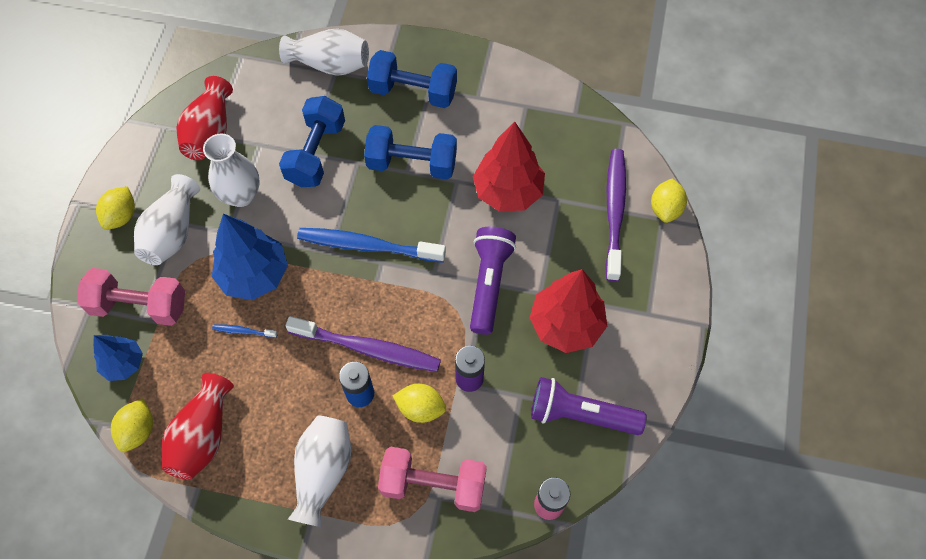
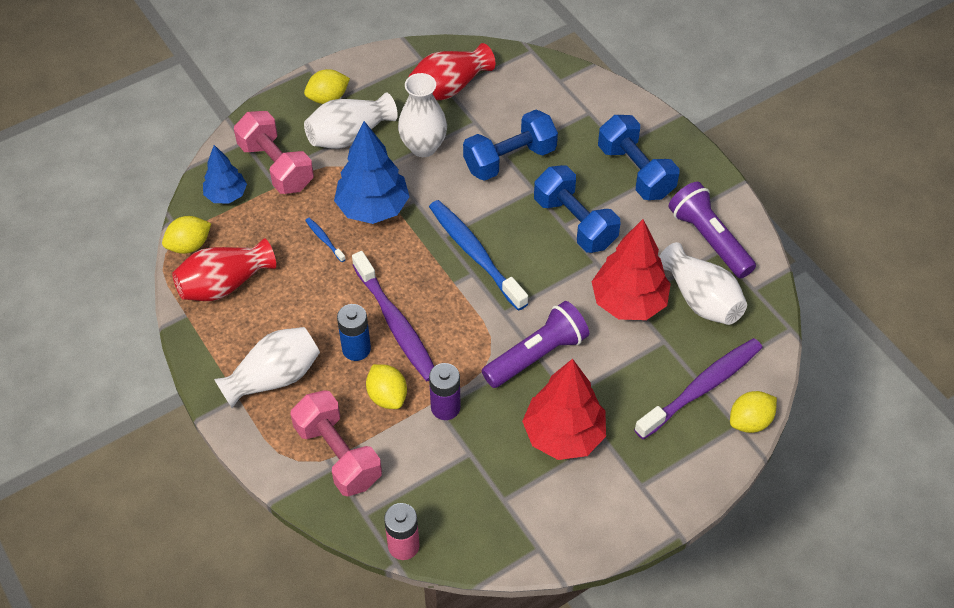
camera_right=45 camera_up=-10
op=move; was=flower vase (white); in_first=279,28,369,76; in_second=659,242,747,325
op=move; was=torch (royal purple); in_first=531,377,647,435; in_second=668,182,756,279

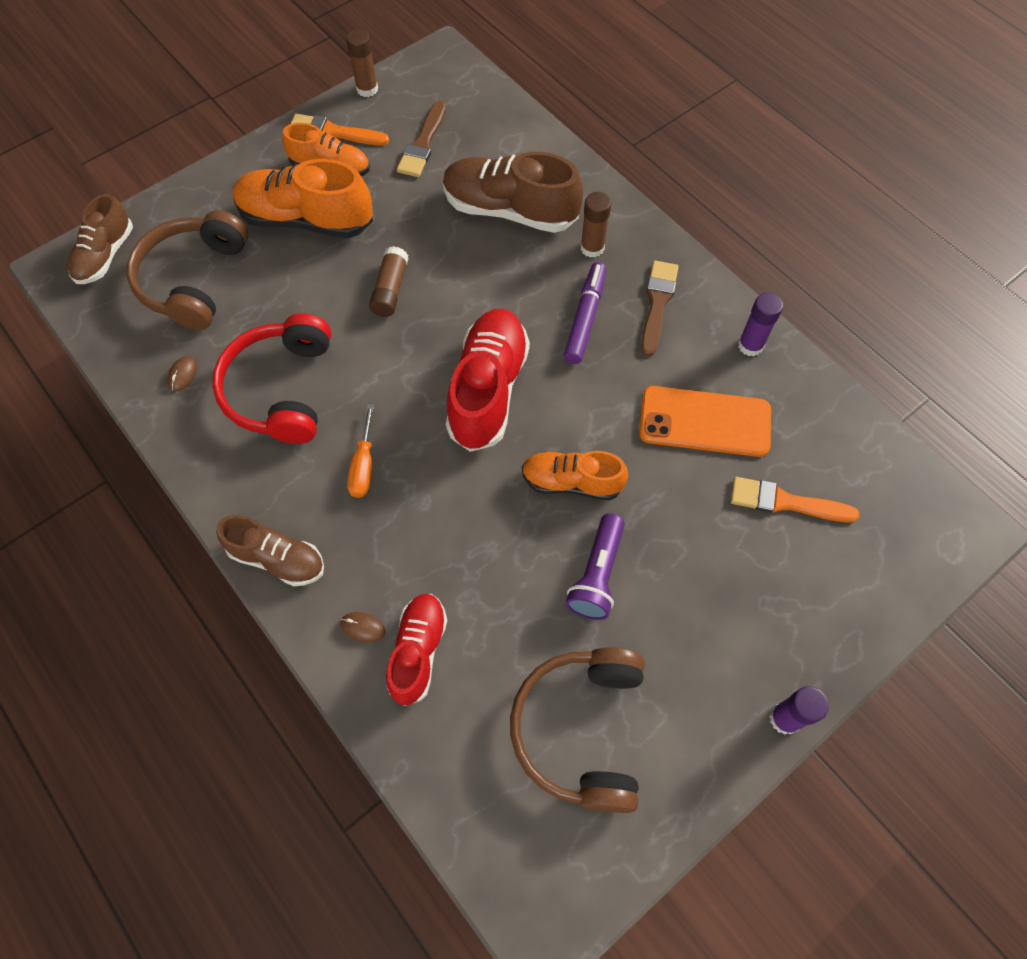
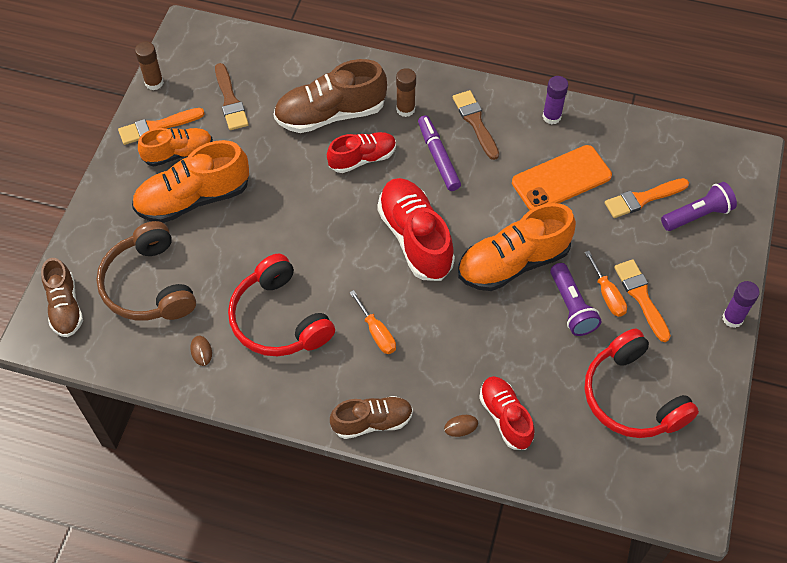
camera_right=-35 camera_up=-5
op=delete; was=stick of glue (dark brown); in_first=369,246,409,317
op=recolor; was=over-ear headphones (dark brown); now=over-ear headphones (red); in_first=510,647,645,813; in_second=585,329,699,438
op=resize; was=shoe (orange-coloured); in_first=522,451,628,501; in_second=458,203,576,291; ratio=1.61
op=insert; now=shoe (red); in_second=327,132,396,173
op=insert; now=flat screwdriver (orange-coloured); in_second=585,251,627,317
op=insert; now=brush (orange-coloured); in_second=614,259,671,342
op=insert; now=torch (royal purple); in_second=661,182,737,231

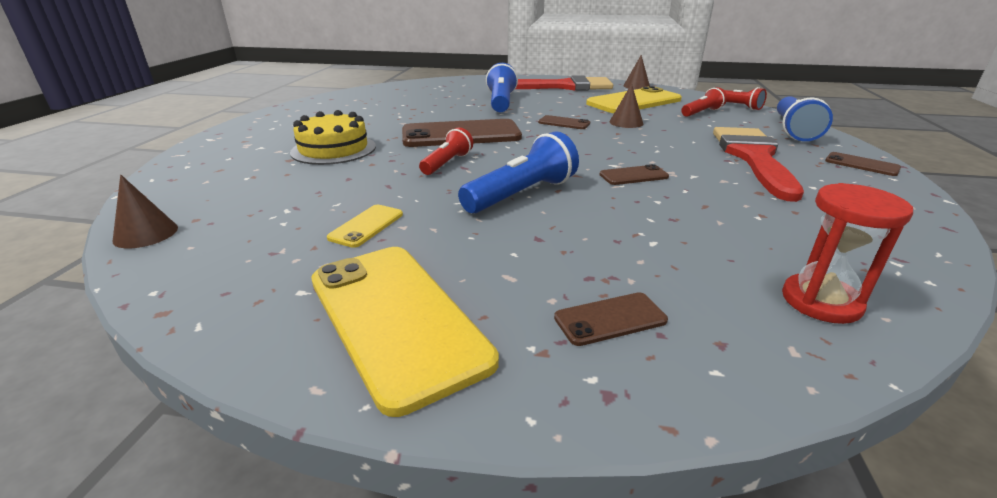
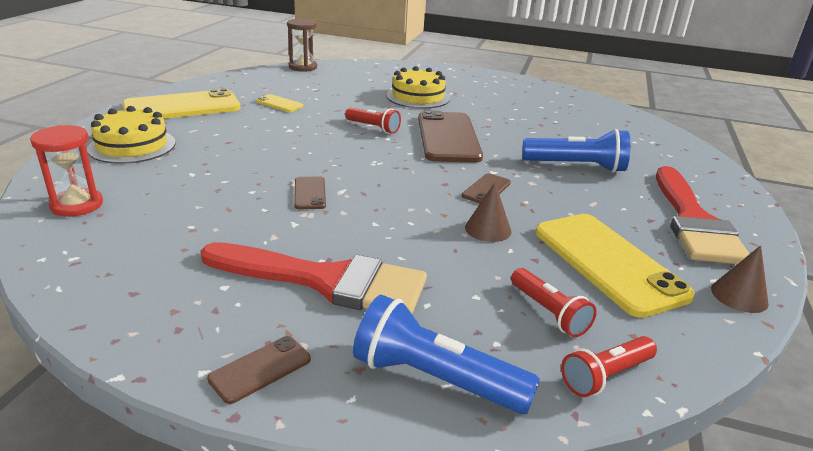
camera_right=95 camera_up=0
op=replace; was=cone shape (dark brown); now=hourglass (dark brown); in_first=112,175,178,248; in_second=287,19,317,72
op=delete; was=torch (cobalt); in_first=458,131,579,213
op=replace; was=phone (dark brown); now=gateau (bright yellow); in_first=554,292,668,346; in_second=87,106,176,164

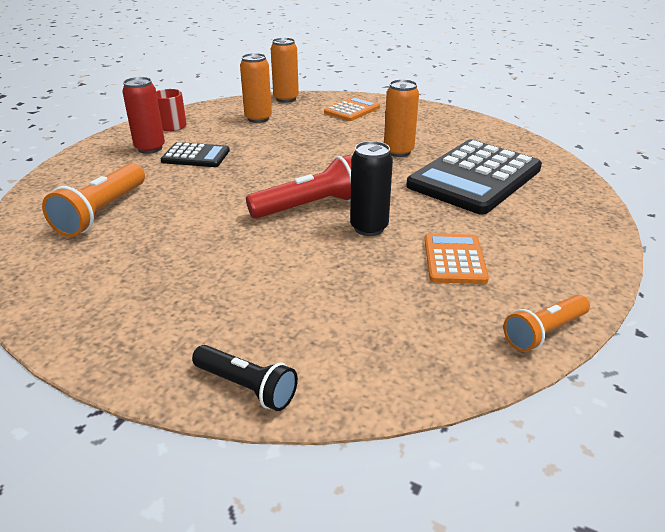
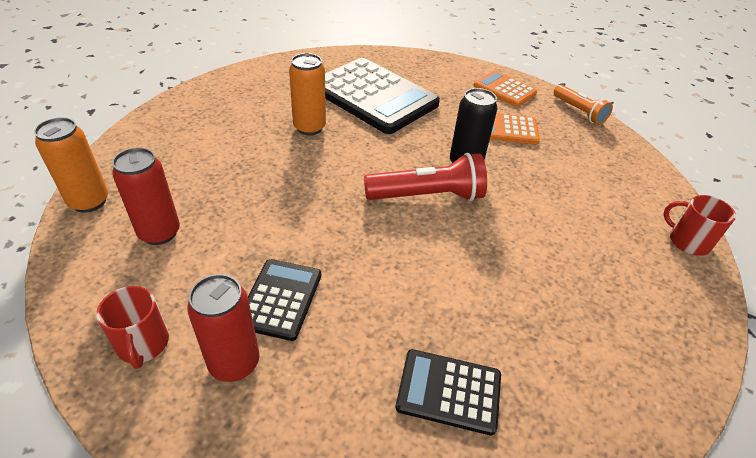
camera_right=-90 camera_up=10
op=replace; was=torch (orange-coloured); now=adding machine (ebony); in_first=42,163,145,237; in_second=396,349,501,435
op=replace; was=torch (ebony); now=mug (red); in_first=192,345,298,411; in_second=664,195,736,256
op=recolor; was=can (orange-coloured); now=can (red); in_first=240,53,272,123; in_second=112,148,180,245
op=rotate; was=torch (red); in_first=246,155,352,219; in_second=364,153,487,201; clockwise=105
op=move; was=adding machine (orange-coloured); in_first=324,96,380,121; in_second=473,71,537,107

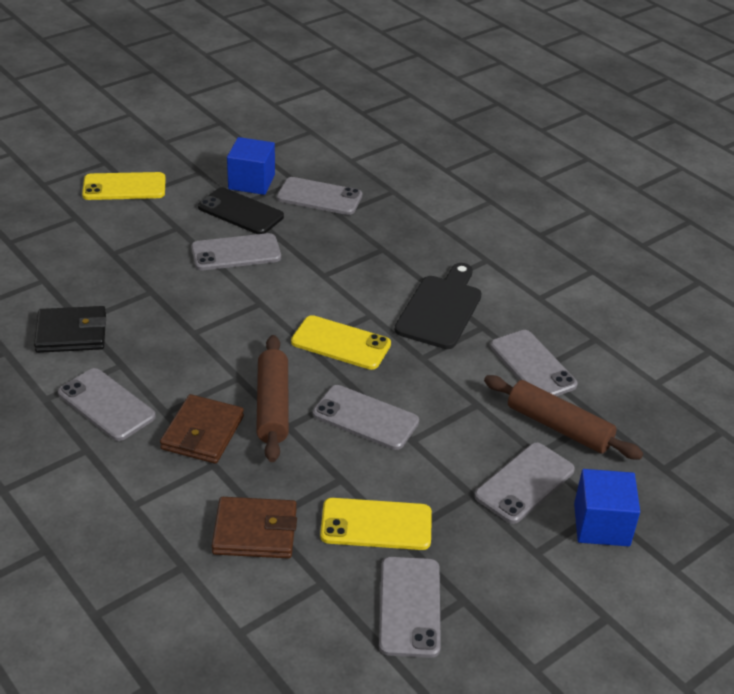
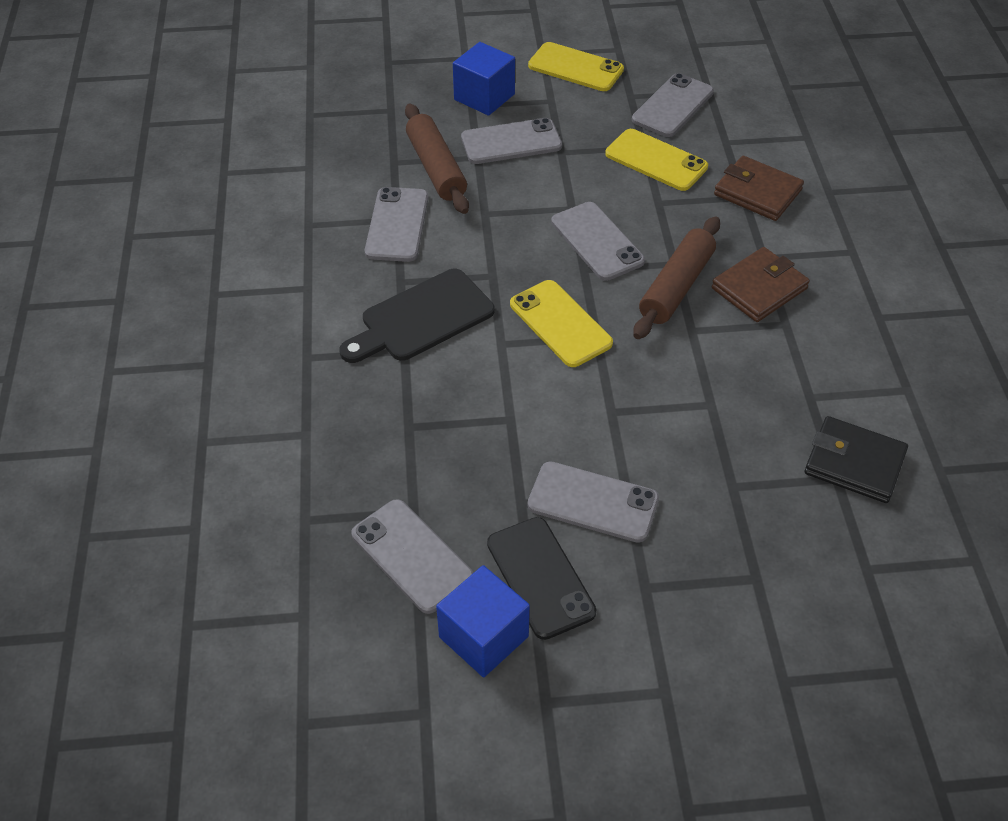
camera_right=-145 camera_up=10
op=delete; was=phone (ash-grey); in_first=58,368,156,441
op=move; was=phone (bright yellow); in_first=82,172,166,200; in_second=528,42,624,91

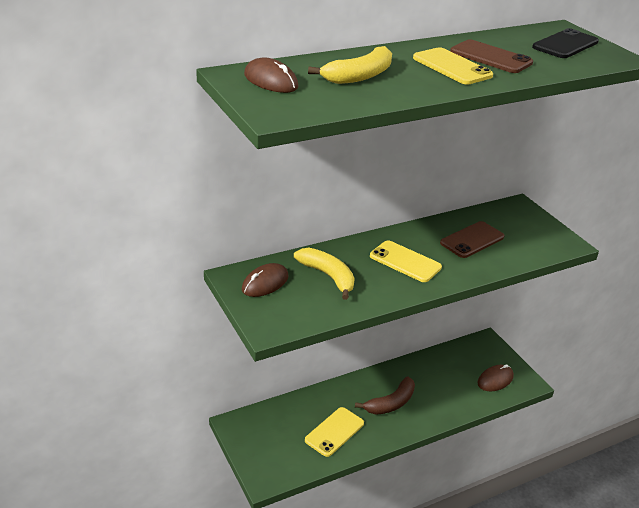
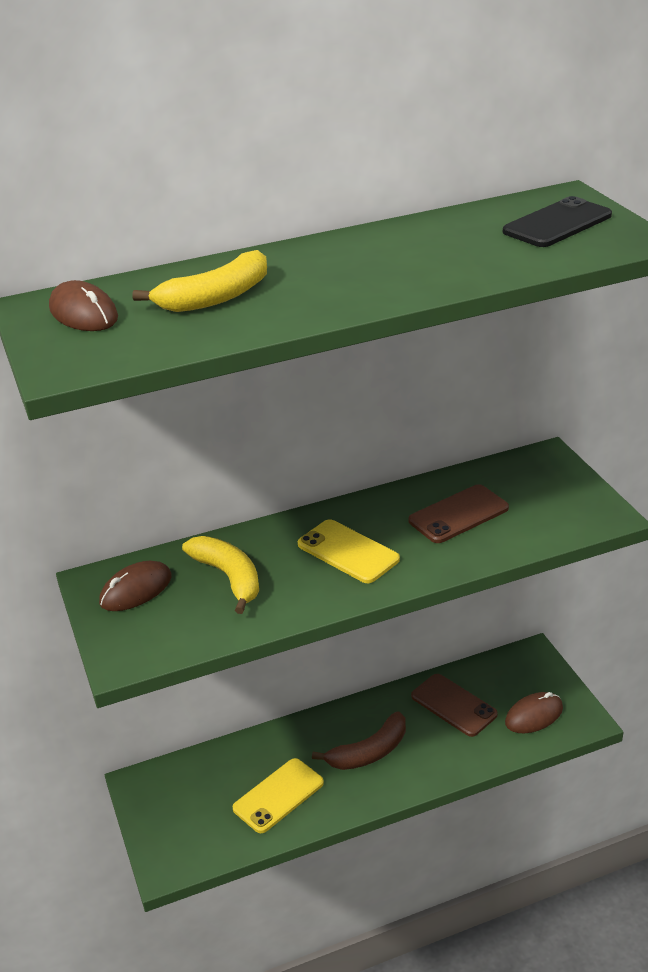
camera_right=10 camera_up=0
op=delete; was=phone (bright yellow); in_first=413,47,493,84
op=move; was=phone (dark brown); in_first=450,39,533,73; in_second=411,674,498,737

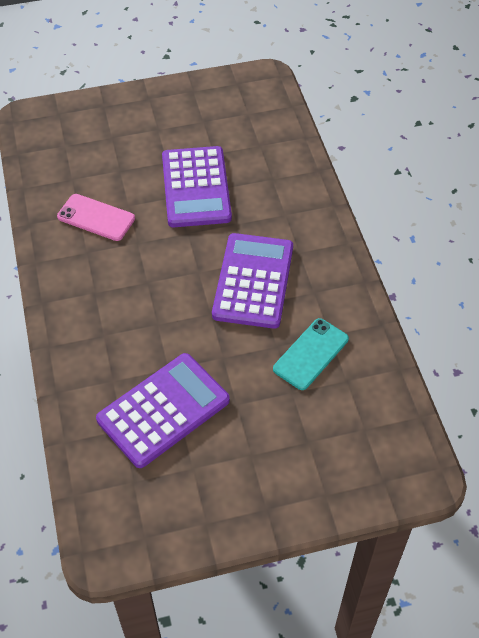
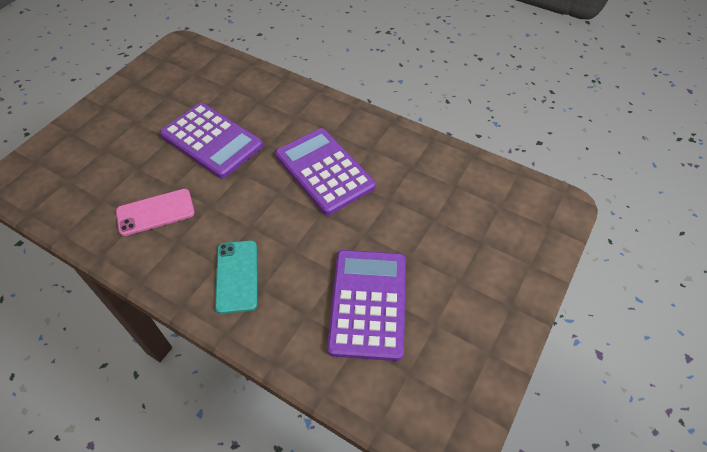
camera_right=-45 camera_up=0
op=move; was=phone (teal); in_first=273,318,349,390; in_second=215,240,257,314

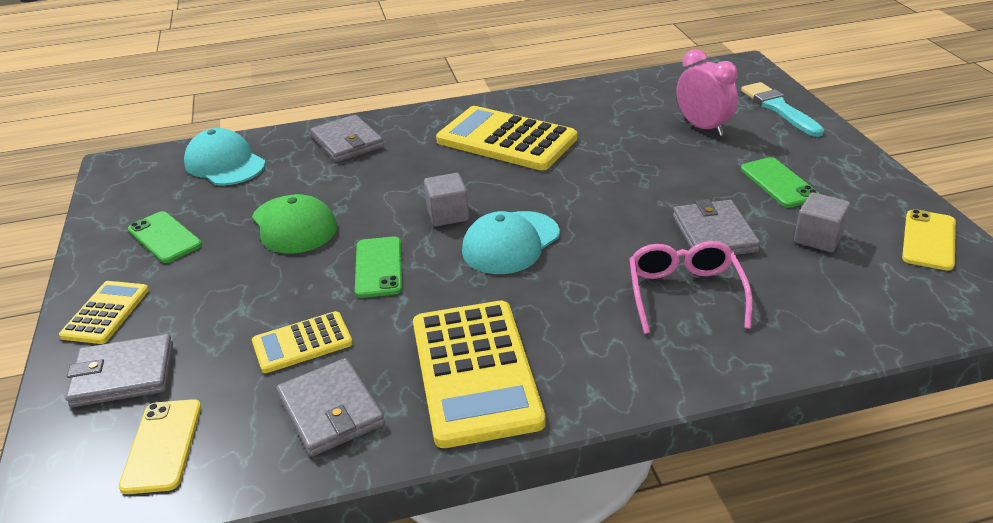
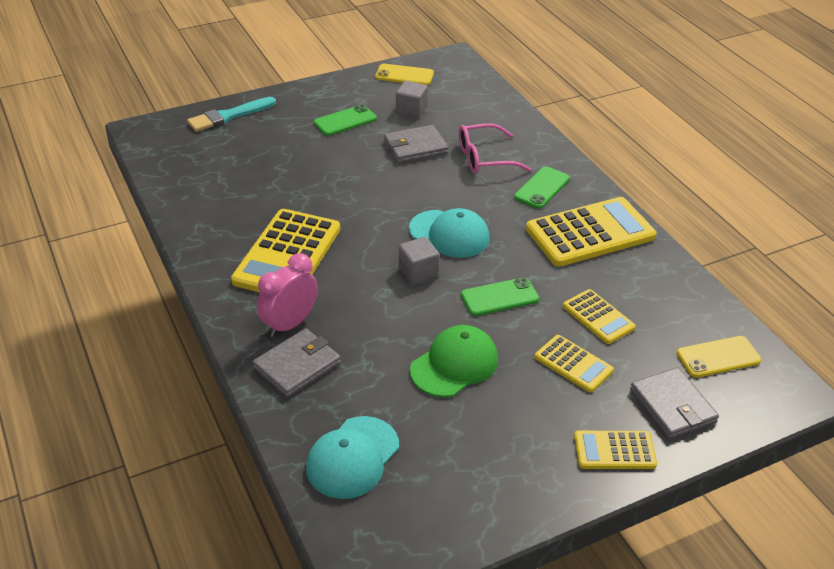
camera_right=-105 camera_up=5
op=move; was=phone (emerald); in_first=128,211,202,263; in_second=514,166,570,209
op=delete; was=billfold (ash-grey); in_first=277,358,385,457
op=move; was=bedside clock (pink); in_first=676,49,738,136; in_second=257,253,318,337
op=insert; now=adding machine (bright yellow); in_second=535,335,614,393

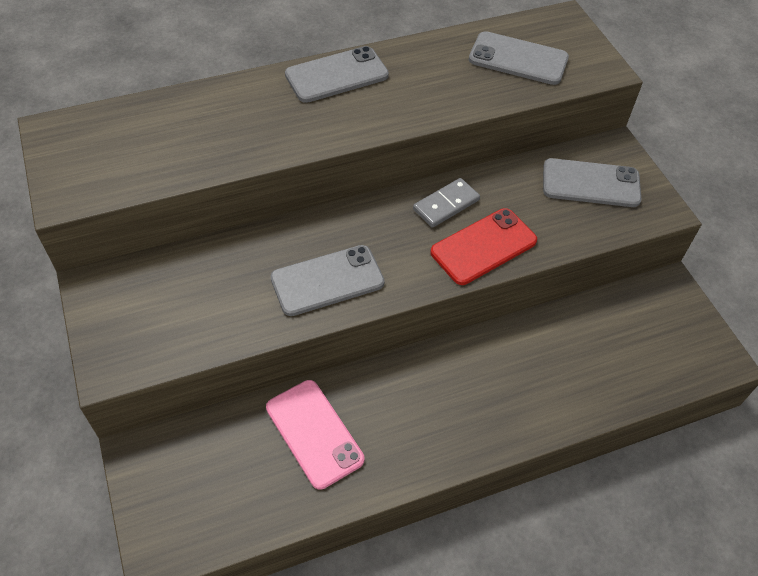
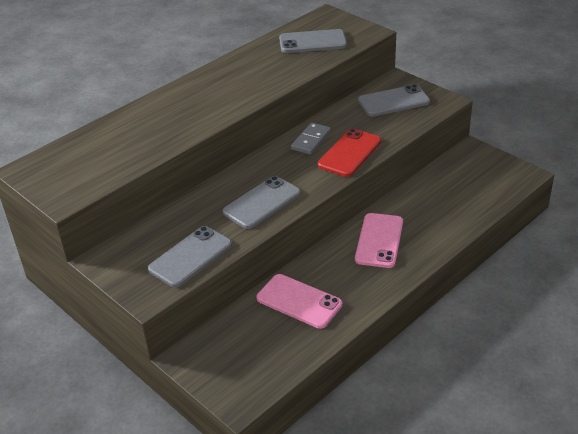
camera_right=-20 camera_up=-15
op=move; was=phone (ash-grey); in_first=285,46,389,103; in_second=148,226,232,287
op=insert; now=phone (pink); in_second=355,213,403,268

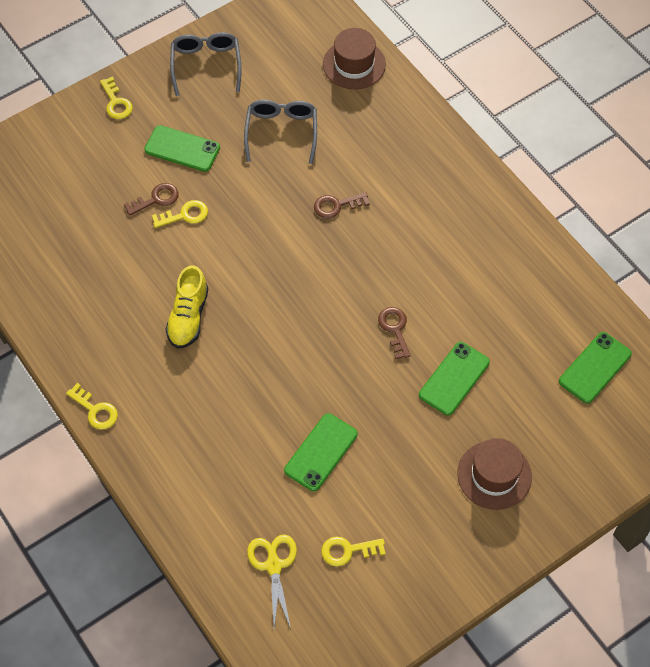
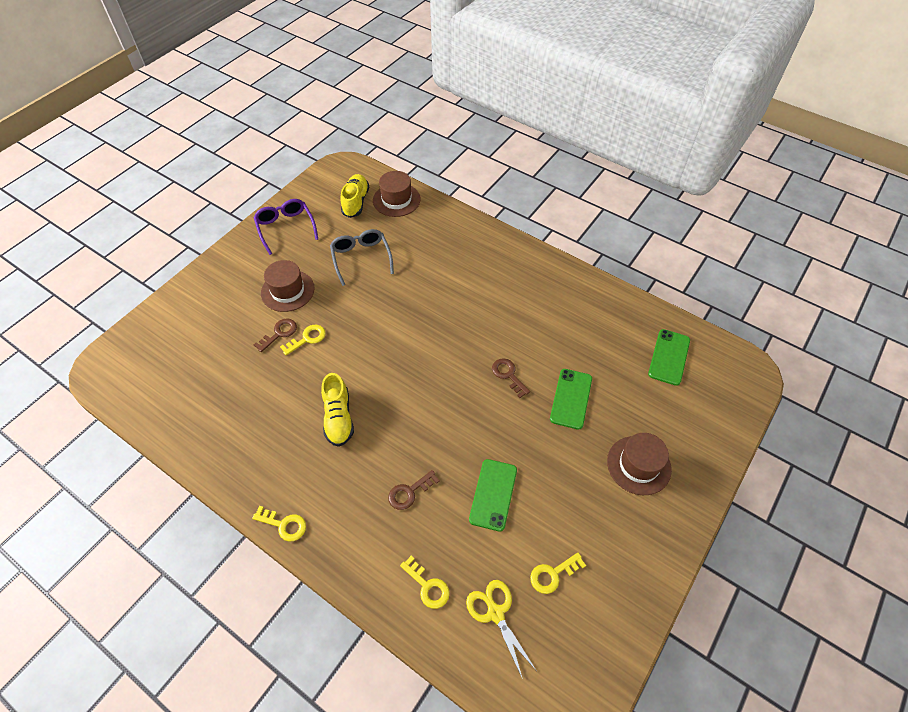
camera_right=-20 camera_up=-5
op=move; was=door key (bright yellow); in_first=100,76,133,119; in_second=400,555,450,609
op=replace; was=phone (emerald); now=top hat (dark brown); in_first=144,125,220,172; in_second=261,260,315,312
op=recolor; was=eyeglasses (ash-grey); now=eyeglasses (royal purple); in_first=170,32,242,96; in_second=254,199,318,255
op=move; was=door key (dark brown); in_first=314,192,370,218; in_second=388,470,440,510
op=insert; now=shoe (bright yellow); in_second=340,174,369,218

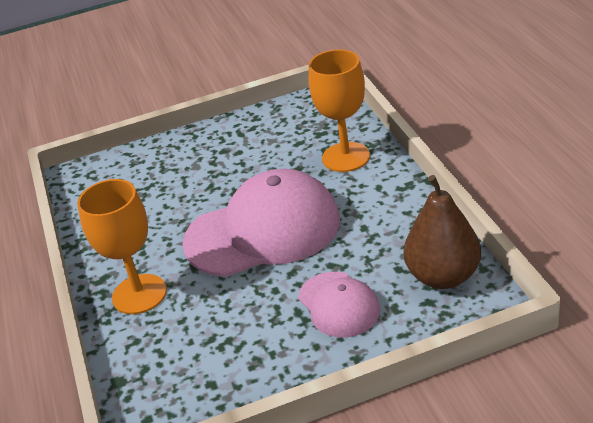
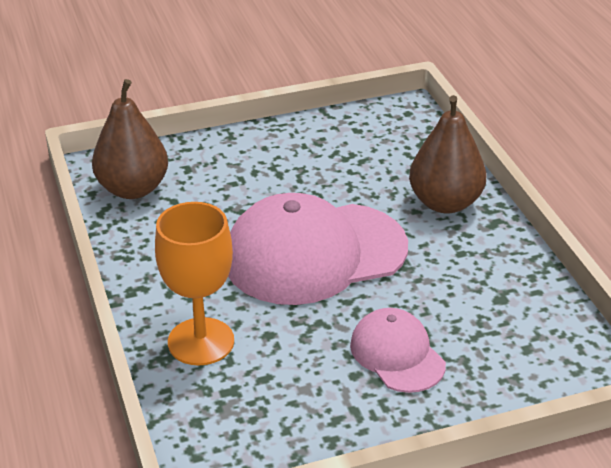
camera_right=175 camera_up=0
op=replace; was=goblet (orange-coloured); now=toy pear (dark brown); in_first=77,179,167,314; in_second=409,95,486,213
op=move; was=baseball cap (pink); in_first=298,272,380,337; in_second=350,308,446,393

